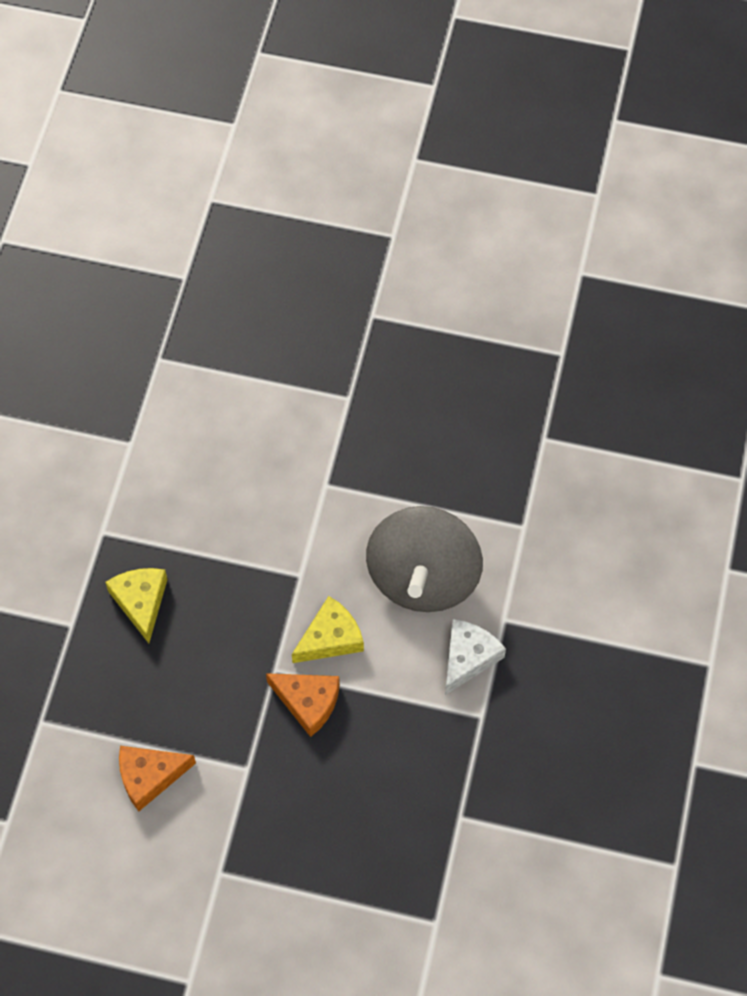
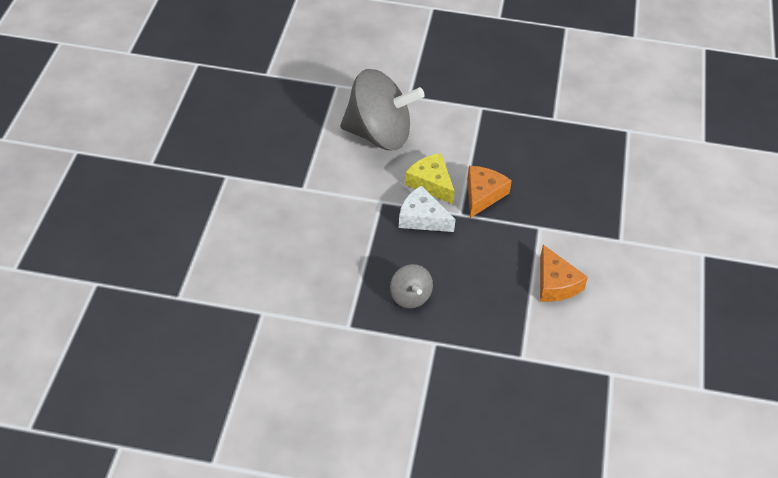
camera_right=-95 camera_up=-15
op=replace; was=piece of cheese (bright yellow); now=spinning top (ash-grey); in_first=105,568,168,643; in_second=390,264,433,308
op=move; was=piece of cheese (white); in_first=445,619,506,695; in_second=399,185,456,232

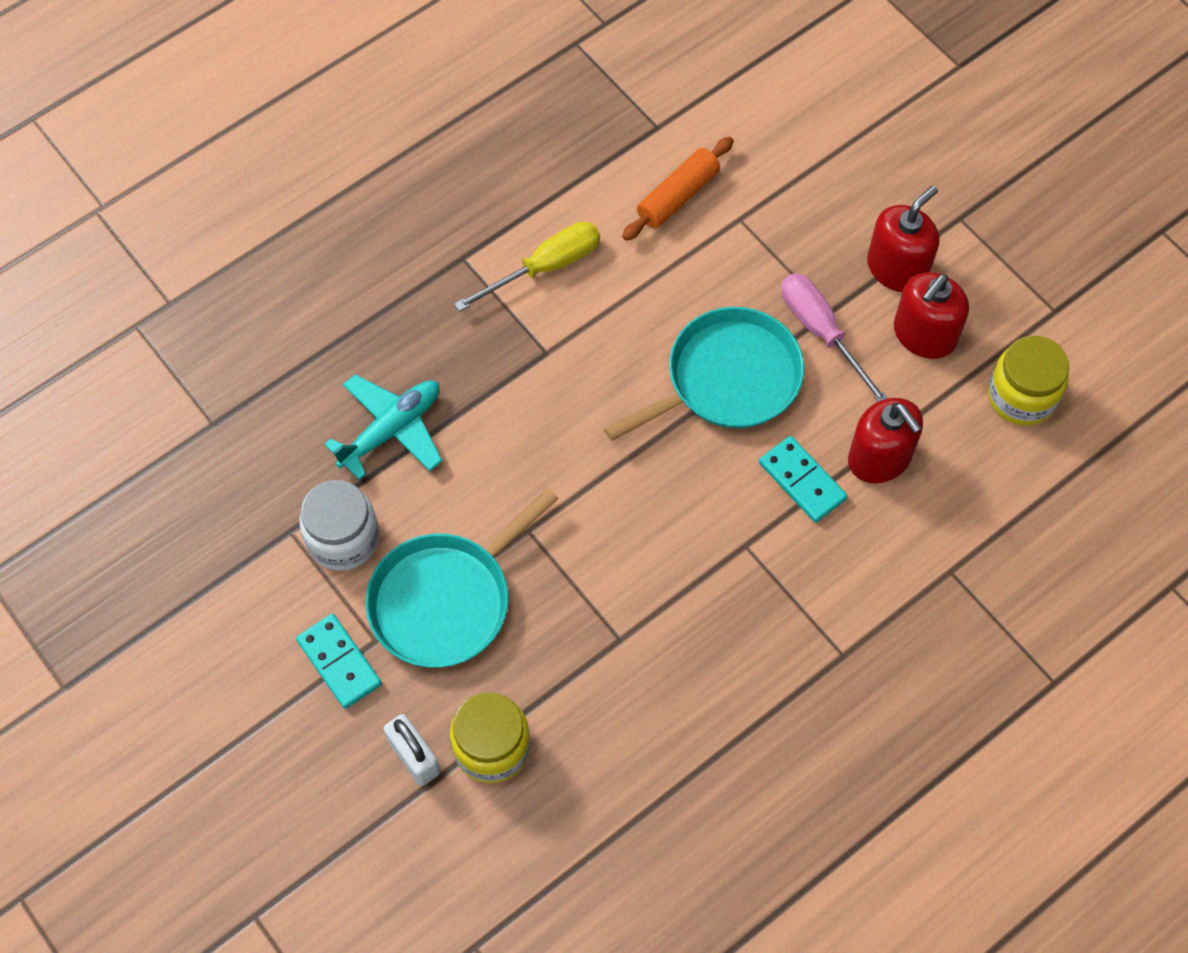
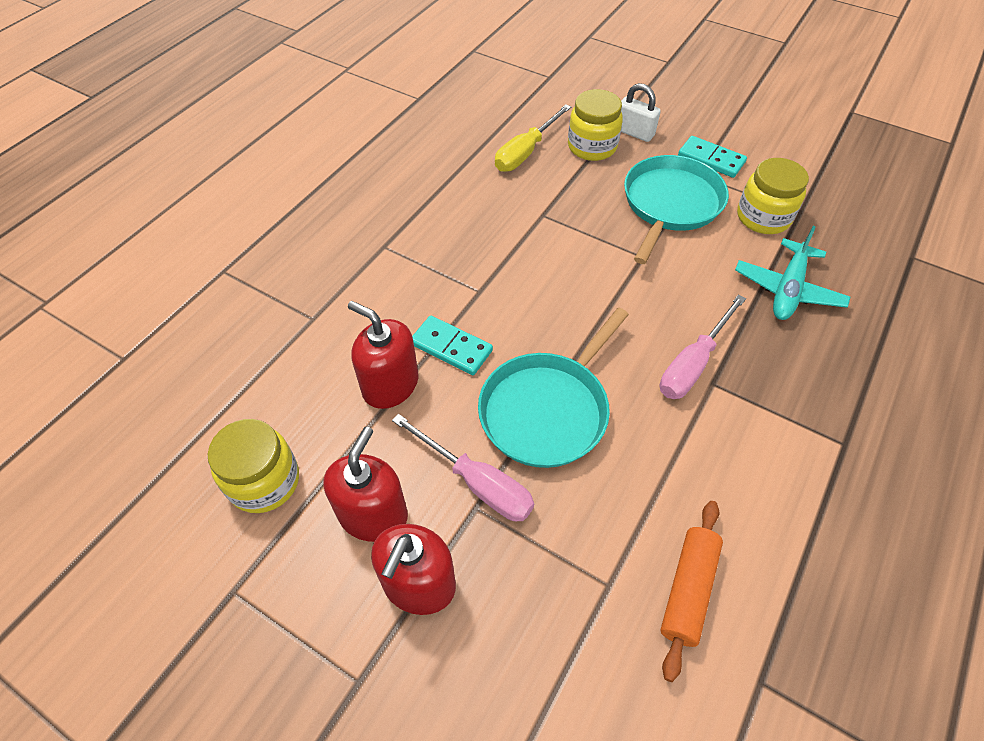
camera_right=160 camera_up=-10
op=recolor; was=preserve jar (white); now=preserve jar (bright yellow); in_first=299,480,379,570; in_second=737,158,809,234
op=move; was=flat screwdriver (bright yellow); in_first=454,221,600,312; in_second=495,104,571,172
op=insert; now=flat screwdriver (pink); in_second=660,294,746,399

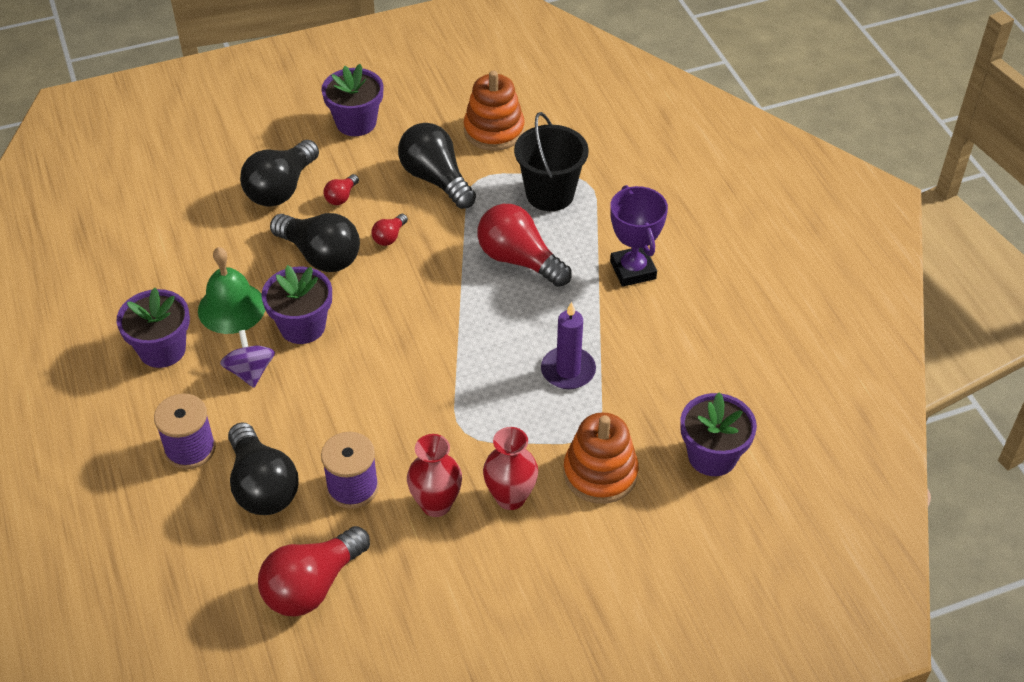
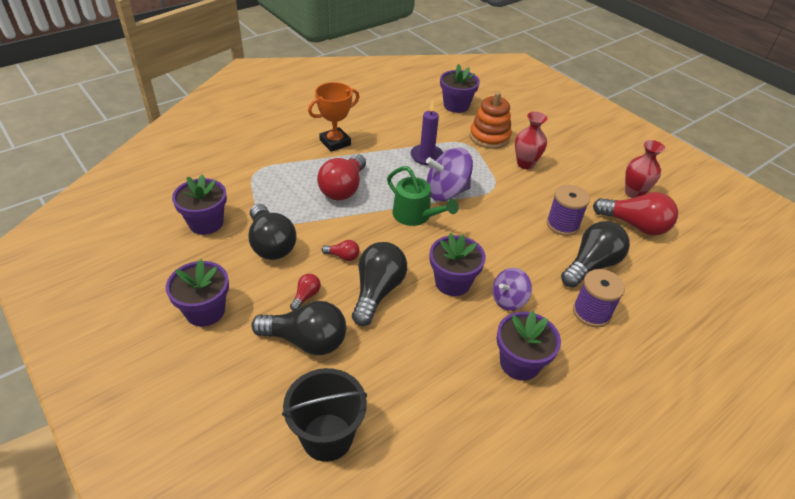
camera_right=-110 camera_up=-5
op=delete; was=hand bell (emerald); in_first=198,247,265,334
op=rotate; was=bulb (red); in_first=324,174,359,205; in_second=290,274,321,311; clockwise=-75
op=rotate; was=bulb (ebony); in_first=398,123,476,209; in_second=248,204,296,260; clockwise=-60
op=move; was=flower vase (red); in_first=407,434,462,517; in_second=625,140,665,198
op=replace; was=ring stacker (orange-coloured); now=potted plant (royal purple); in_first=464,70,525,151; in_second=172,174,227,235
op=move; was=sand bucket (ebony); in_first=514,112,589,211; in_second=282,368,367,462
op=recolor; was=trophy (royal purple); now=trophy (orange-coloured); in_first=610,185,668,287; in_second=308,82,359,152
op=insert; now=sprinkling can (emerald); in_second=387,166,459,226
op=insert; now=spinning top (royal purple); in_second=426,148,473,201

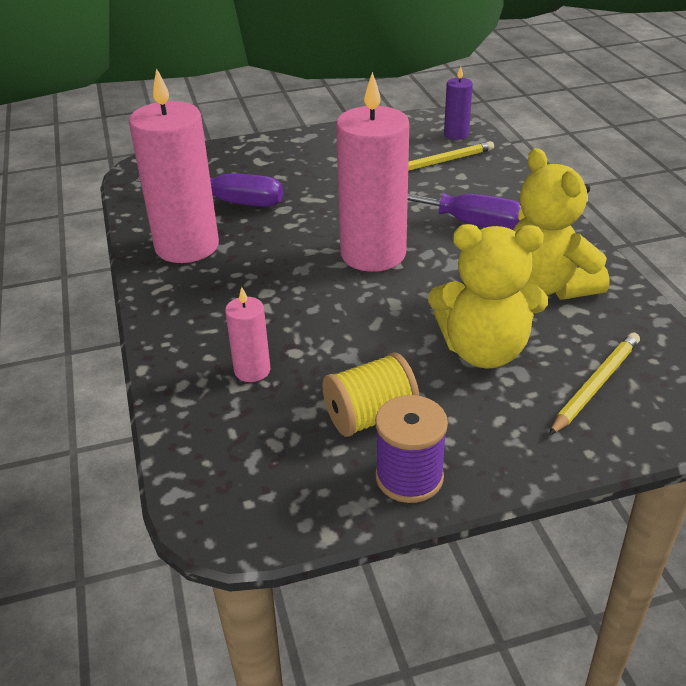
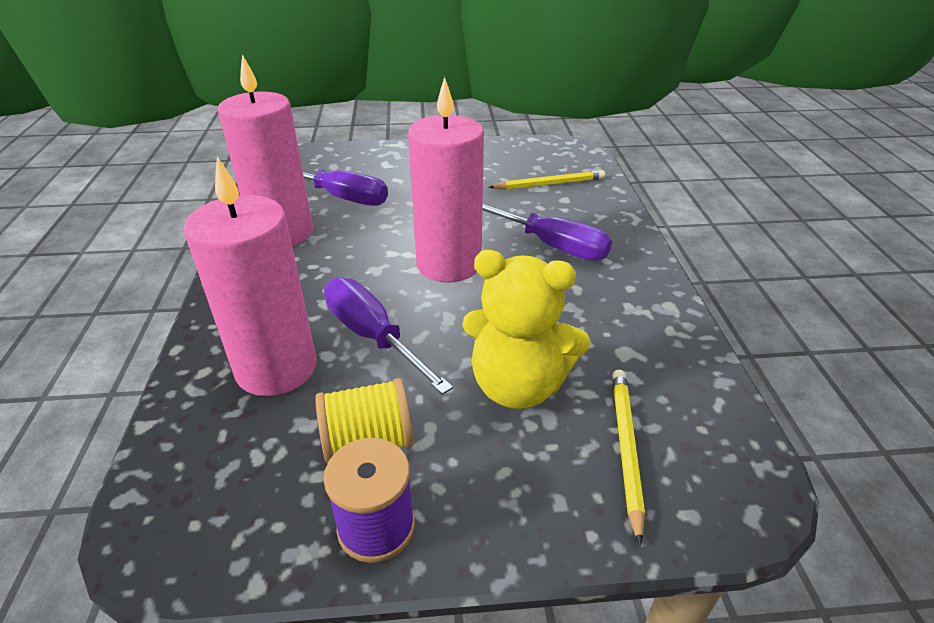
camera_right=10 camera_up=0
op=resize; was=wax candle (pink); in_first=225,287,270,382; in_second=184,157,317,396; ratio=2.14
op=delete; was=wax candle (royal purple); in_first=444,66,473,140
op=delete; was=teddy bear (bright yellow); in_first=513,148,610,300
op=rotate; was=lead pencil (bright yellow); in_first=549,332,640,435; in_second=612,370,645,546; clockwise=-45
op=insert; now=flat screwdriver (royal purple); in_second=324,277,453,395

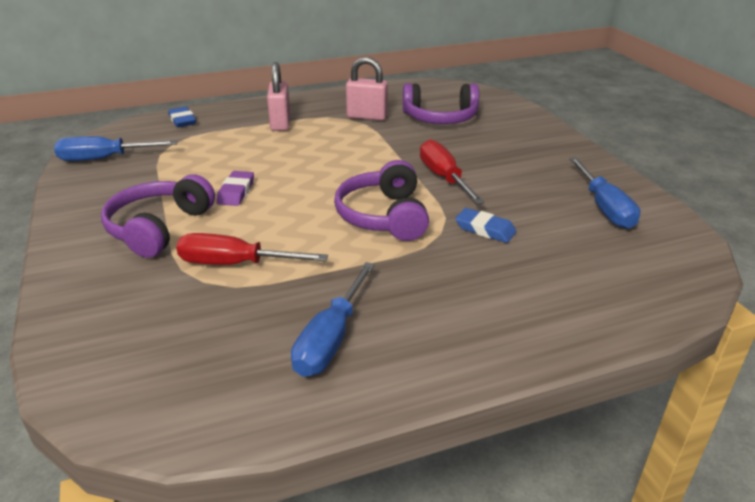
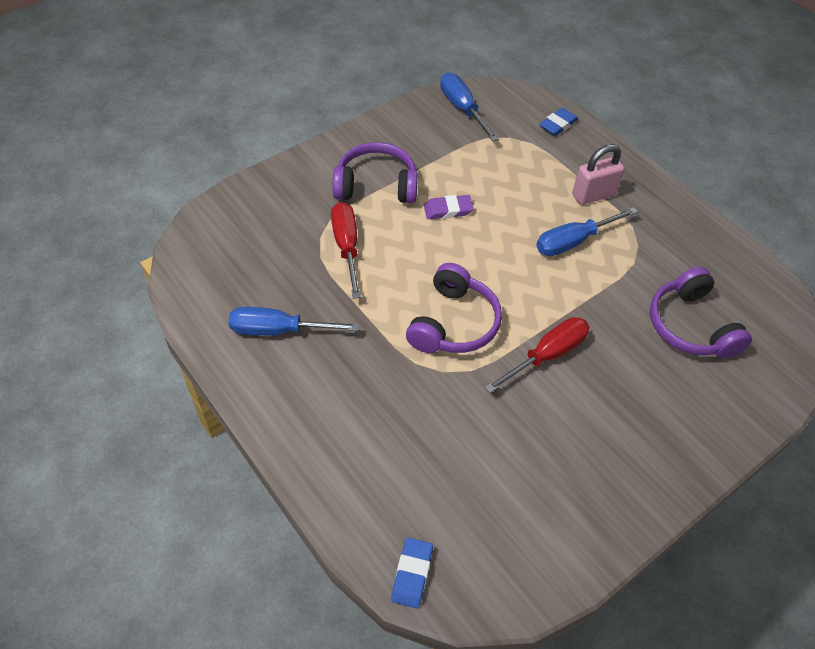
camera_right=70 camera_up=20
op=rotate; was=over-ear headphones (royal purple); in_first=334,160,429,241; in_second=406,263,502,353; clockwise=135
op=delete; was=padlock (pink); in_first=346,57,388,121
op=move; was=eraser (cobalt); in_first=455,208,516,243; in_second=391,537,433,608
op=move; was=flat screwdriver (cobalt); in_first=569,157,640,229; in_second=536,207,638,256

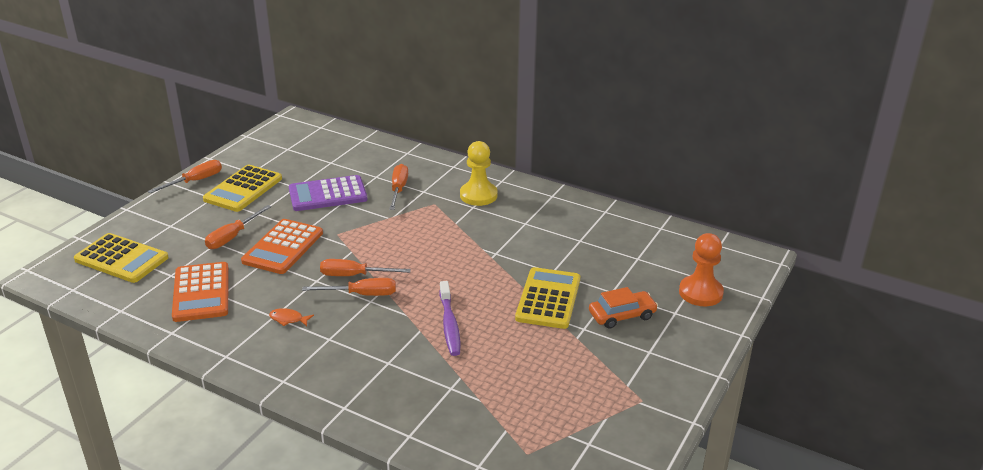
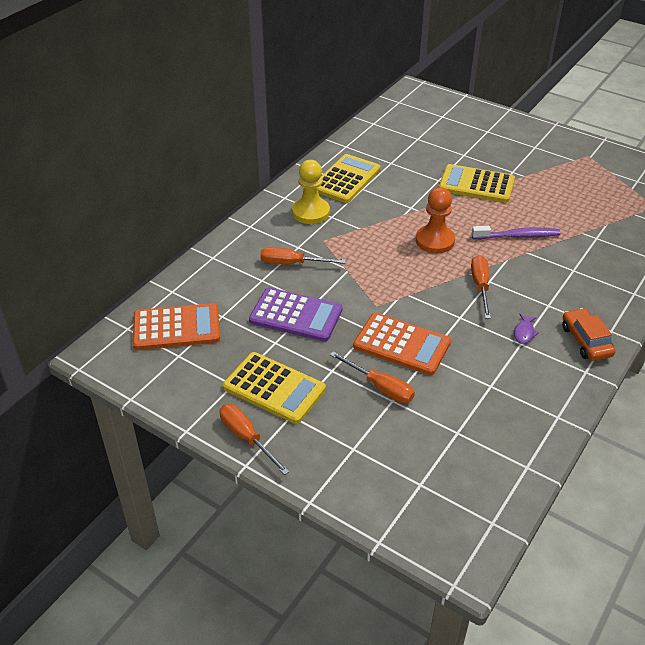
camera_right=-85 camera_up=10
op=move; was=adding machine (bright yellow); in_first=74,233,169,283; in_second=318,154,381,203
op=move; was=adding machine (orange-coloured); in_first=172,262,229,322; in_second=133,303,220,350
op=recolor; was=fish (orange-coloured); now=fish (royal purple); in_first=269,308,314,326; in_second=514,314,539,344
op=rotate; was=adding machine (royal purple); in_first=289,175,367,211; in_second=249,288,343,342; clockwise=-60
op=delete; was=flat screwdriver (orange-coloured); in_first=320,259,411,276
op=move; was=toy car (orange-coloured); in_first=589,287,658,329; in_second=562,308,616,361
op=move; was=game pawn (orange-coloured); in_first=679,233,724,306; in_second=416,187,455,254

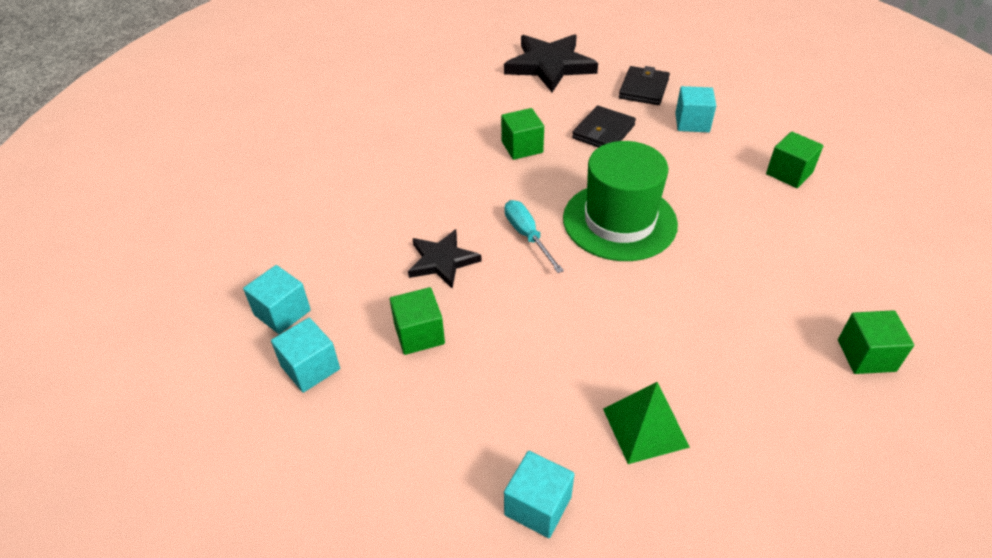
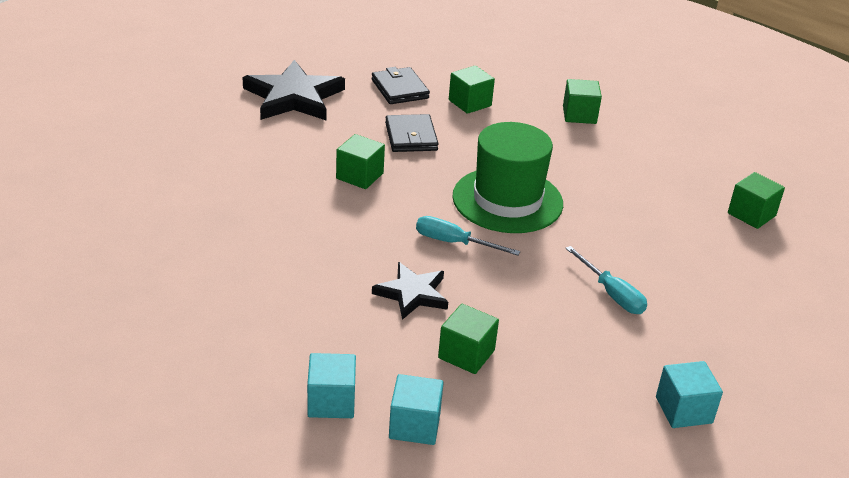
camera_right=-45 camera_up=-10
op=delete; was=pyramid (emerald); in_first=603,382,690,464
op=recolor; was=block (teal); now=block (emerald); in_first=675,86,716,132; in_second=449,65,495,114
op=insert; now=flat screwdriver (teal); in_second=565,246,647,314

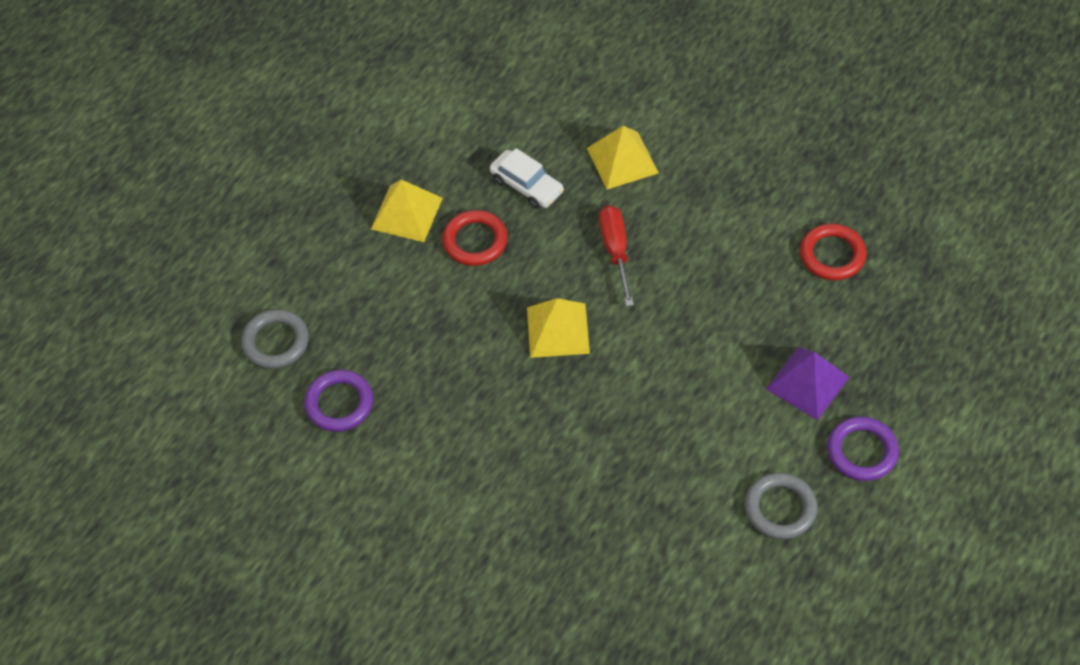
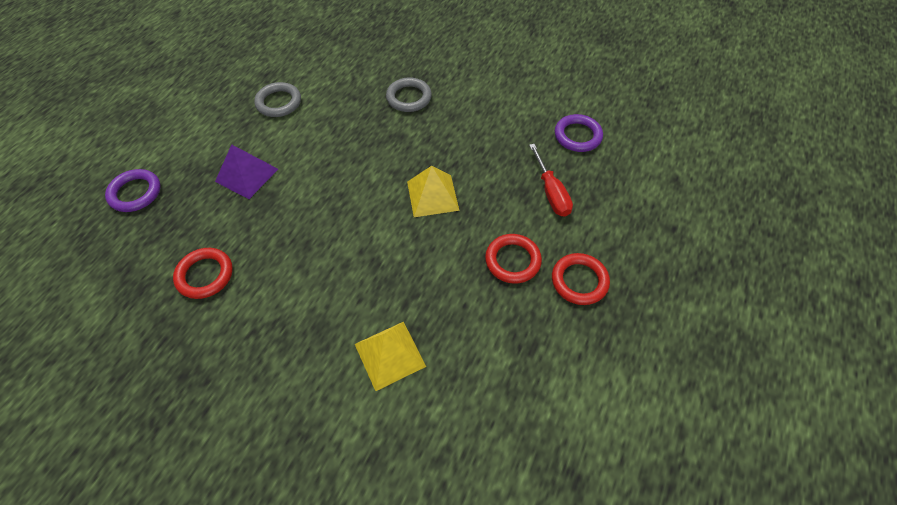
camera_right=170 camera_up=0
op=move; was=hoop (ash-grey); in_first=241,309,309,369; in_second=386,77,432,112
op=replace; was=pyramid (bright yellow); now=hoop (red); in_first=371,180,443,242; in_second=552,253,610,305
op=delete; was=toy car (white); in_first=490,148,564,209
op=move; was=flat screwdriver (red); in_first=599,205,634,306; in_second=529,144,573,217
op=move; was=hoop (royal purple); in_first=827,416,899,481; in_second=105,169,160,212

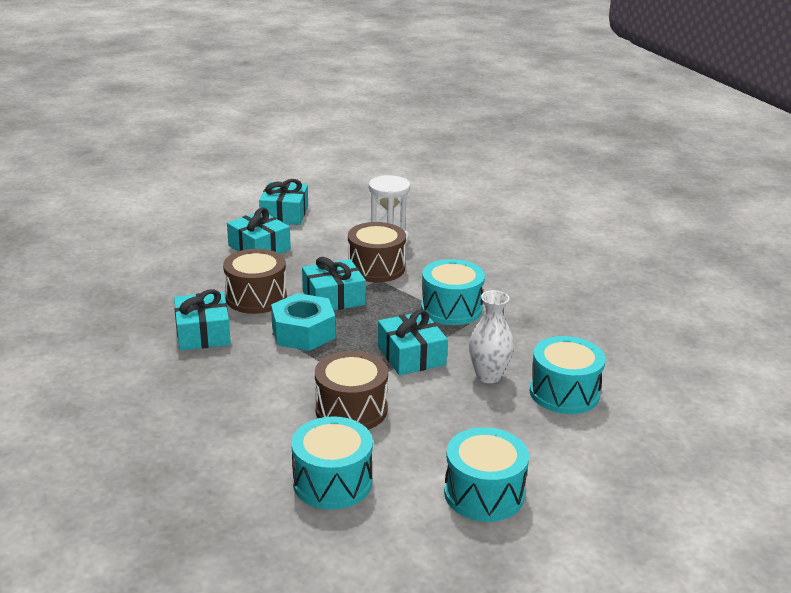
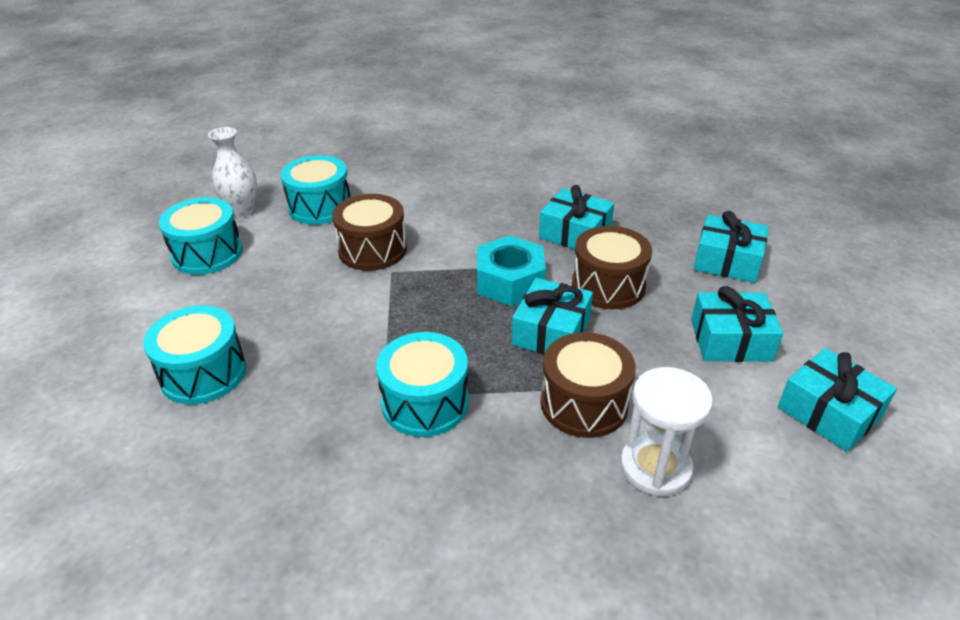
camera_right=135 camera_up=10
op=move; was=wrapped gift (teal); in_first=378,310,448,375; in_second=694,211,768,283
op=move; was=flower vase (white); in_first=469,290,514,383; in_second=208,127,257,217

